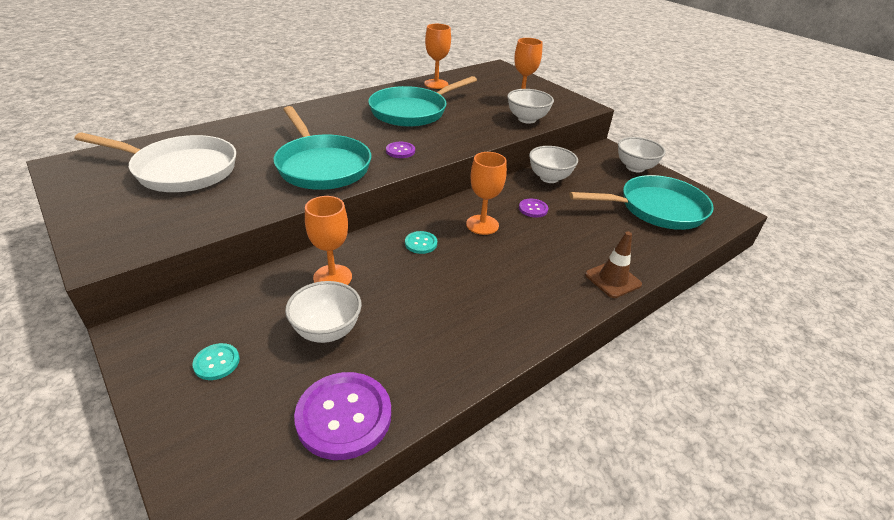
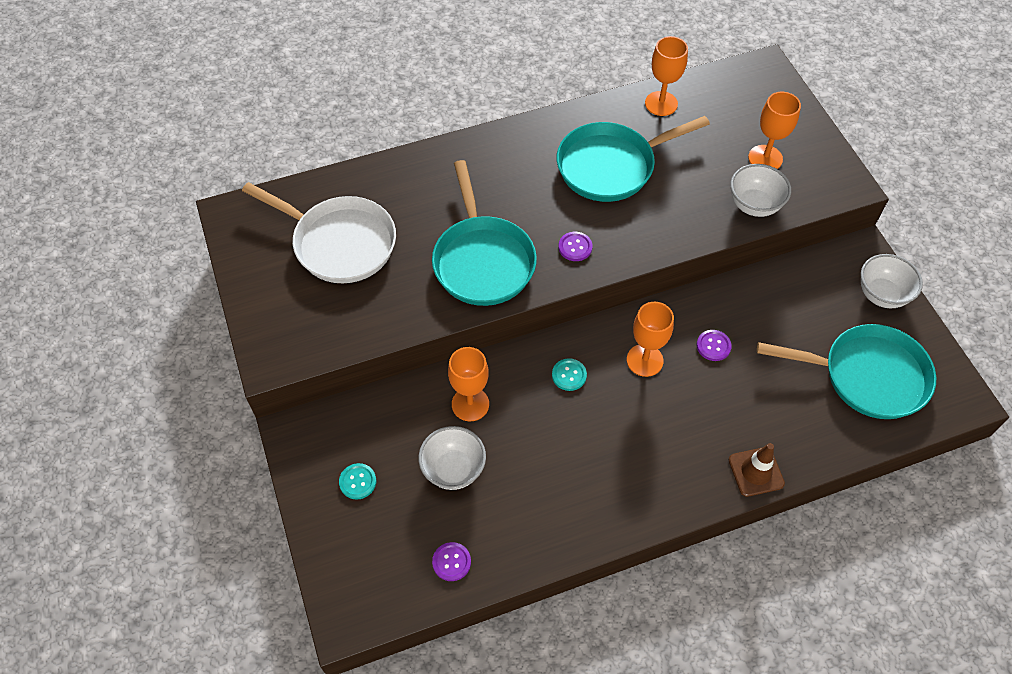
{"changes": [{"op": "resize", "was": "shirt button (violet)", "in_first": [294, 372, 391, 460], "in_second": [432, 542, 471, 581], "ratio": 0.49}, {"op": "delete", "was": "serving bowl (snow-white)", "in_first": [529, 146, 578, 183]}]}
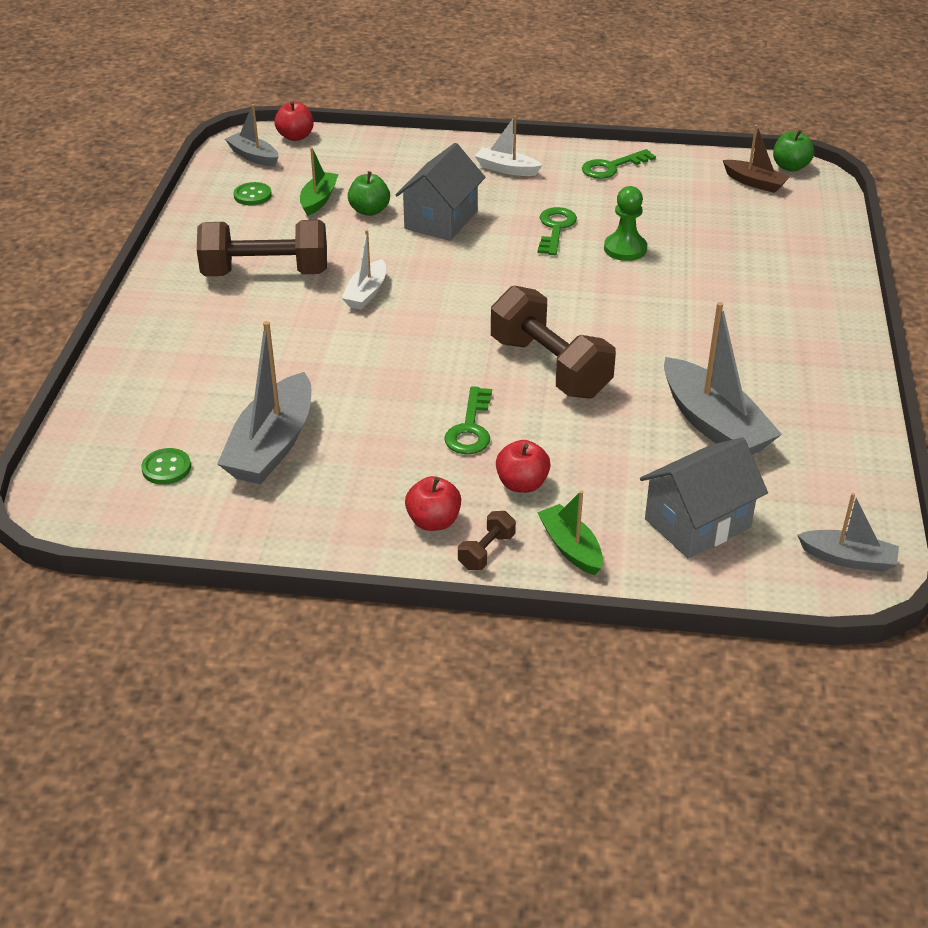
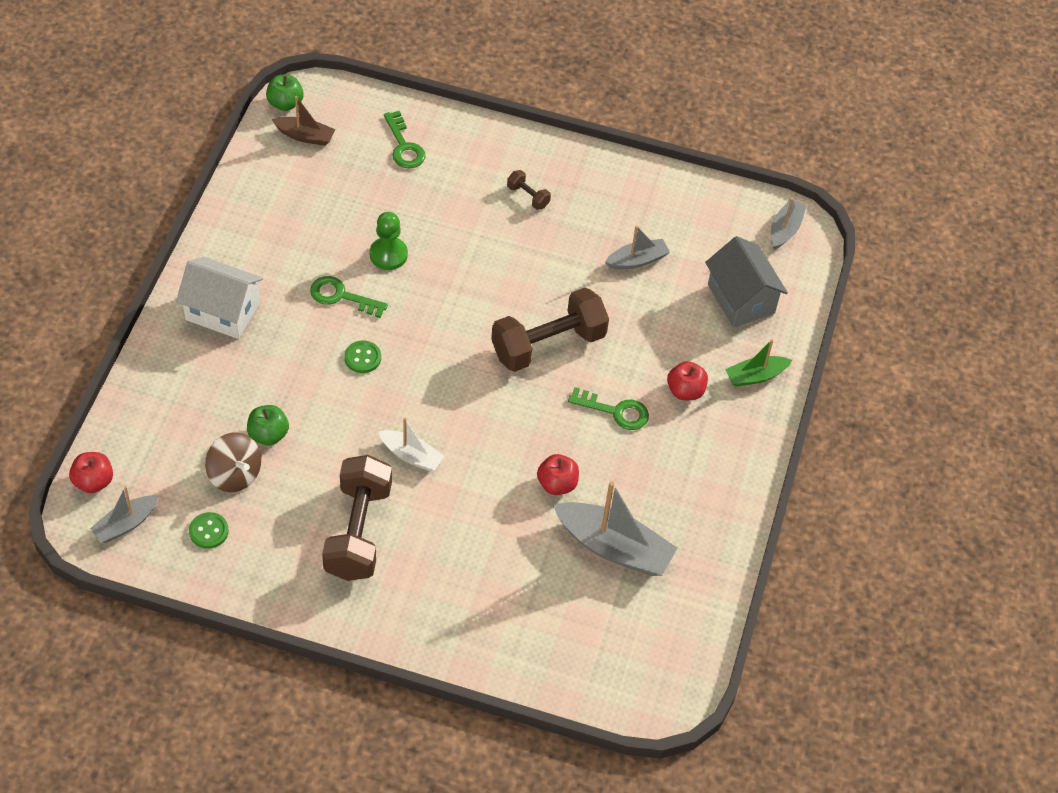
{"changes": [{"op": "replace", "was": "sailboat (snow-white)", "now": "cottage (snow-white)", "in_first": [475, 115, 542, 176], "in_second": [176, 257, 263, 339]}, {"op": "replace", "was": "sailboat (leaf-green)", "now": "whirligig (dark brown)", "in_first": [300, 147, 339, 216], "in_second": [205, 432, 261, 492]}, {"op": "rotate", "was": "sailboat (dark brown)", "in_first": [723, 125, 790, 193], "in_second": [272, 96, 335, 146], "clockwise": 60}, {"op": "move", "was": "shirt button (leaf-green)", "in_first": [141, 448, 191, 485], "in_second": [345, 341, 381, 373]}, {"op": "move", "was": "latchkey (leaf-green)", "in_first": [582, 149, 656, 179], "in_second": [384, 111, 425, 168]}, {"op": "move", "was": "hand weight (dark brown)", "in_first": [458, 511, 516, 570], "in_second": [507, 170, 551, 210]}, {"op": "move", "was": "apple fruit (red)", "in_first": [405, 476, 461, 531], "in_second": [537, 454, 579, 495]}, {"op": "resize", "was": "sailboat (ash-grey)", "in_first": [664, 302, 782, 455], "in_second": [605, 225, 670, 269], "ratio": 0.56}, {"op": "delete", "was": "cottage (ash-grey)", "in_first": [395, 143, 485, 241]}]}
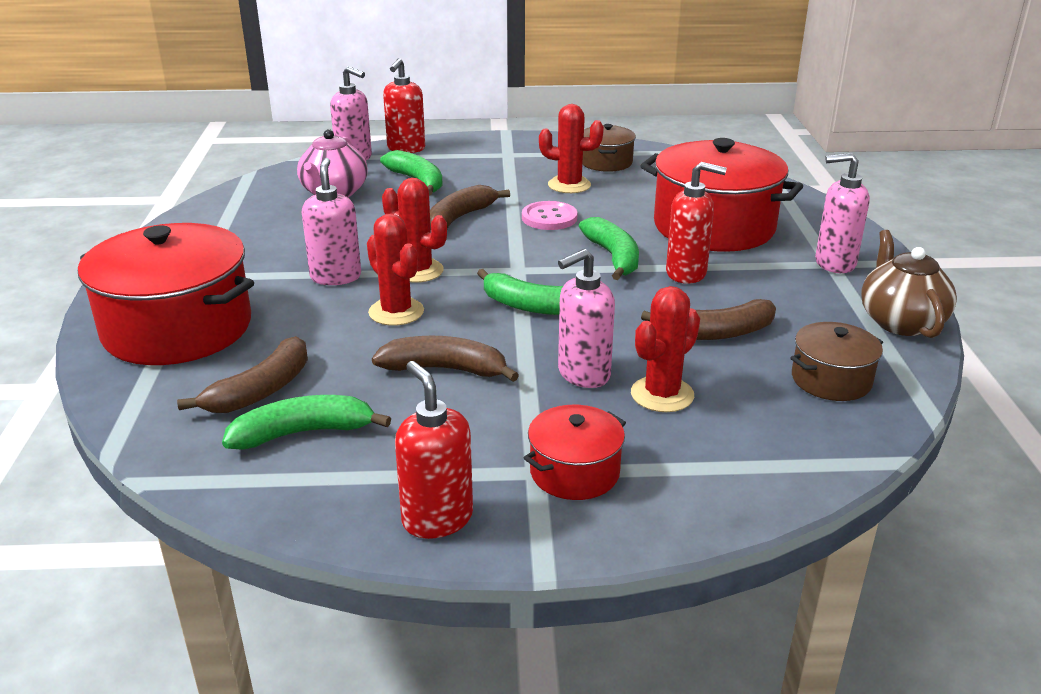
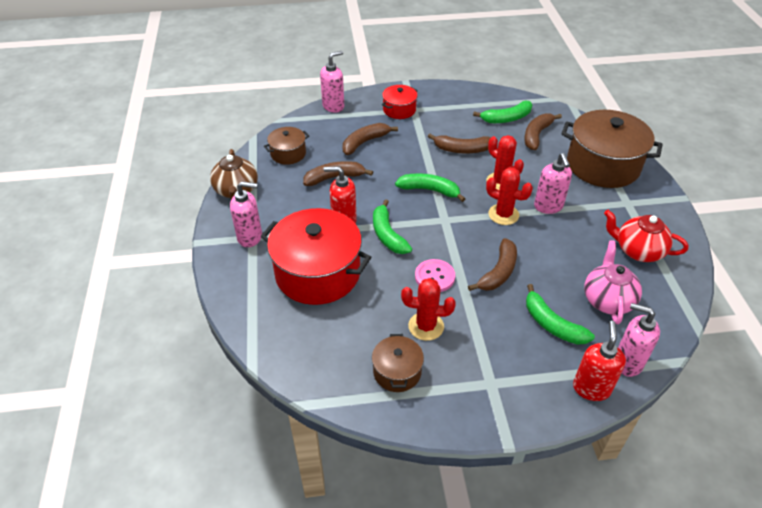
{"changes": [{"op": "move", "was": "soap dispenser (pink)", "in_first": [558, 249, 615, 388], "in_second": [320, 51, 344, 113]}, {"op": "replace", "was": "cactus (red)", "now": "banana (dark brown)", "in_first": [631, 286, 700, 412], "in_second": [343, 123, 398, 155]}, {"op": "recolor", "was": "cooking pot (red)", "now": "cooking pot (dark brown)", "in_first": [78, 223, 254, 365], "in_second": [561, 110, 663, 188]}, {"op": "insert", "now": "teapot (red)", "in_second": [604, 210, 688, 262]}, {"op": "delete", "was": "soap dispenser (red)", "in_first": [395, 361, 473, 539]}]}
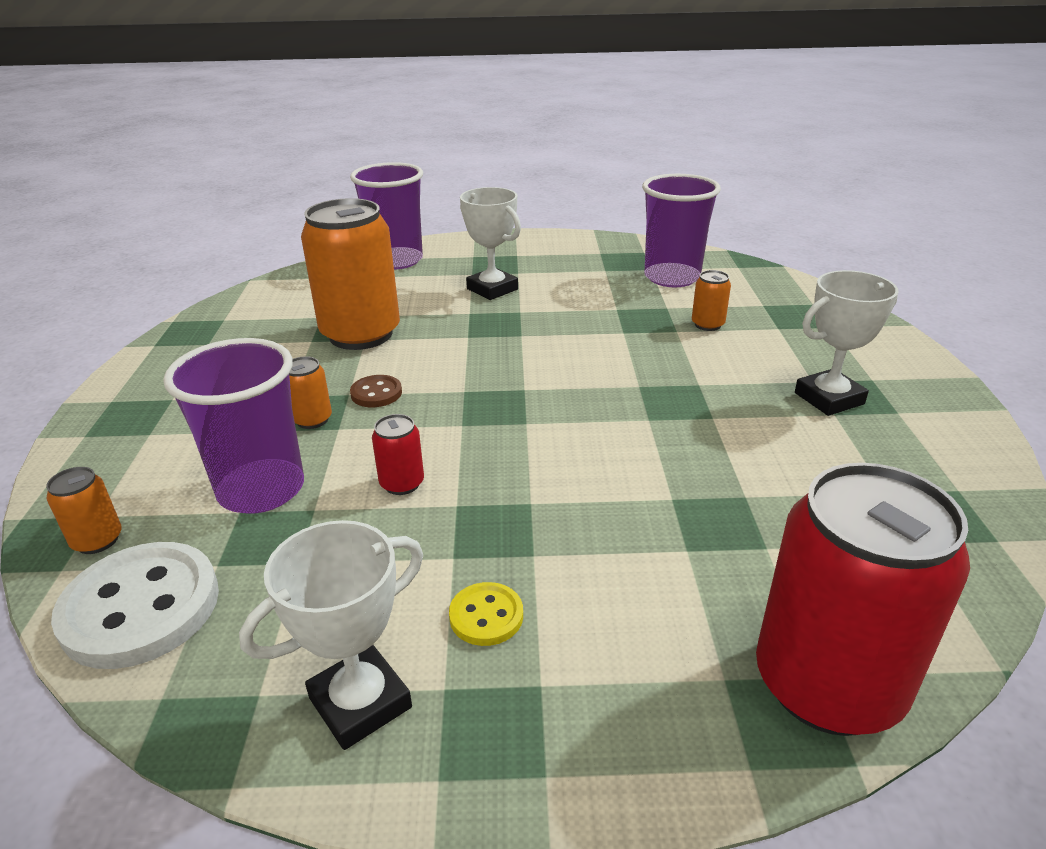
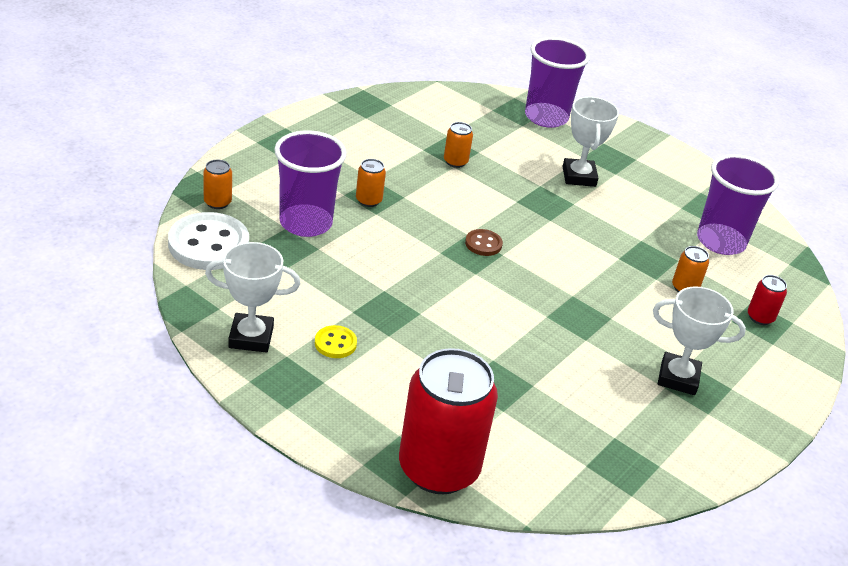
{"changes": [{"op": "resize", "was": "soda can (orange)", "in_first": [301, 198, 400, 350], "in_second": [444, 122, 473, 168], "ratio": 0.42}, {"op": "move", "was": "shirt button (dark brown)", "in_first": [350, 375, 402, 407], "in_second": [465, 229, 503, 256]}, {"op": "move", "was": "soda can (red)", "in_first": [372, 414, 424, 495], "in_second": [748, 275, 787, 325]}]}
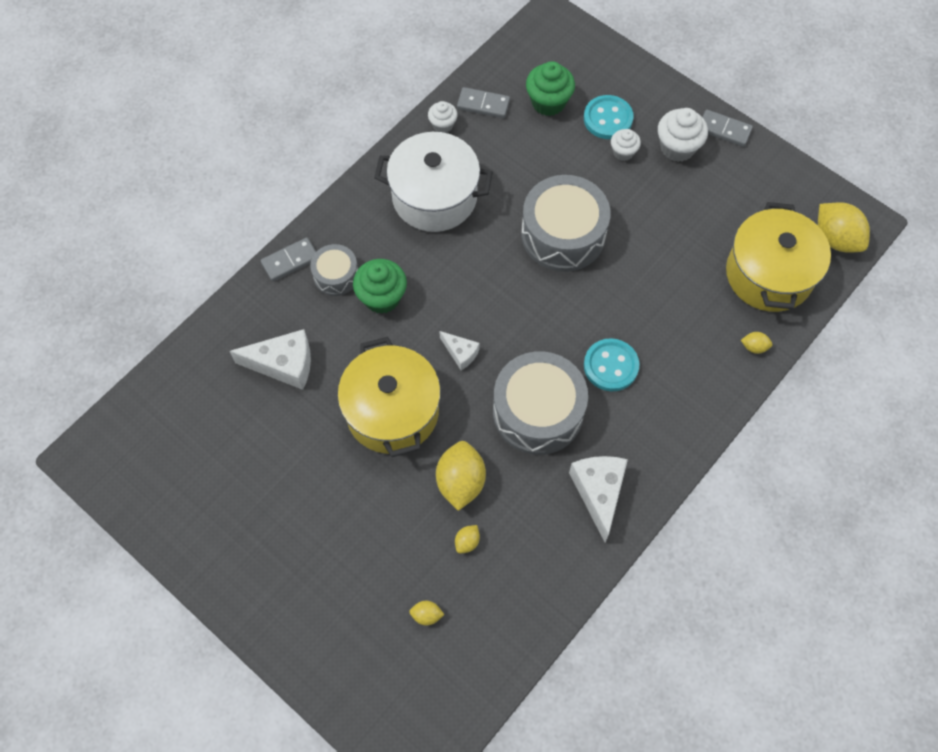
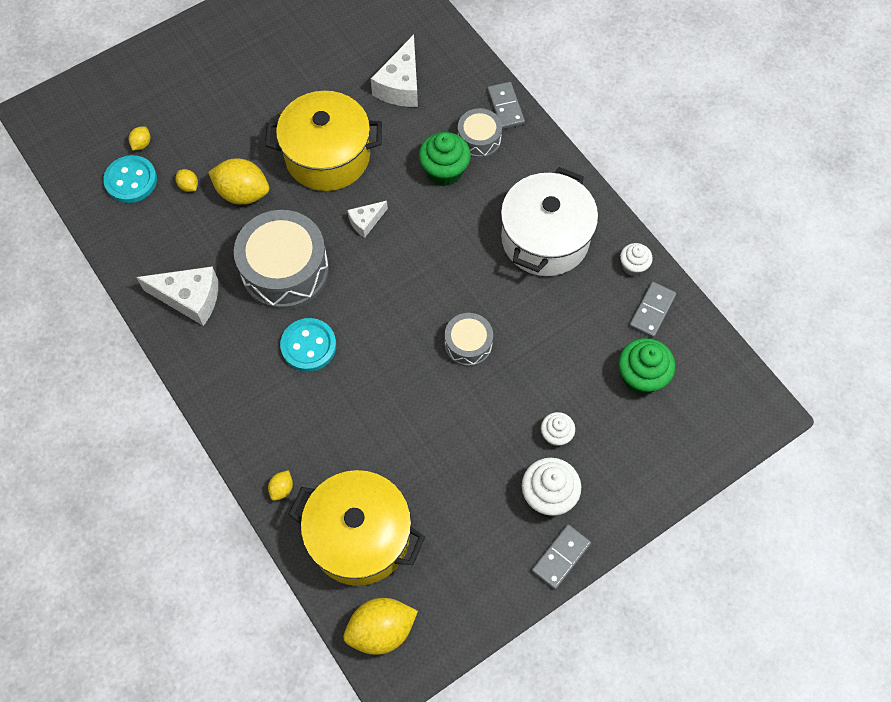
{"changes": [{"op": "move", "was": "shirt button (teal)", "in_first": [584, 95, 633, 139], "in_second": [103, 155, 157, 203]}, {"op": "resize", "was": "drum (ash-grey)", "in_first": [521, 175, 611, 272], "in_second": [445, 313, 493, 367], "ratio": 0.53}]}
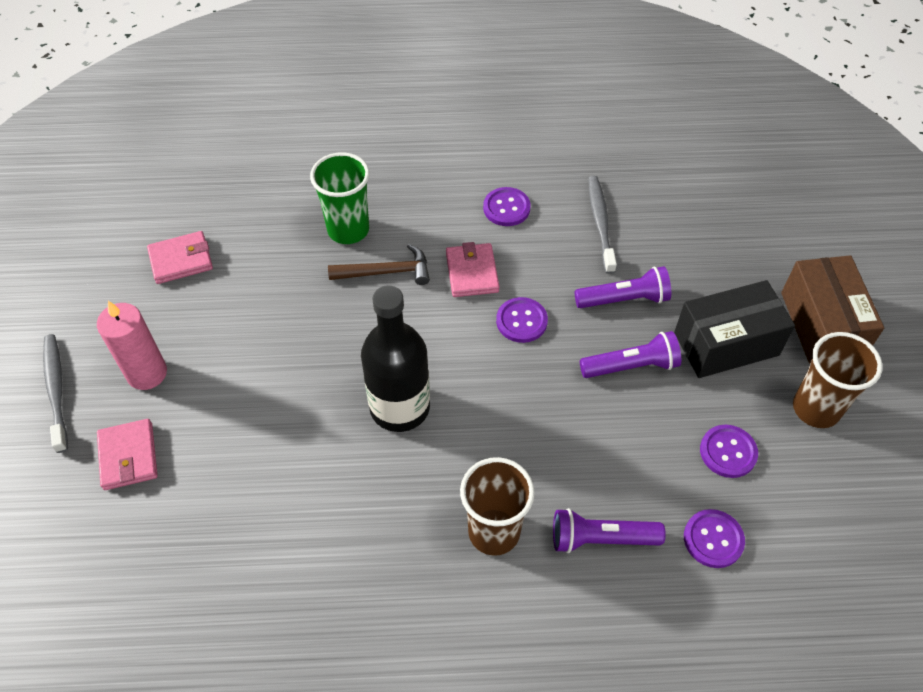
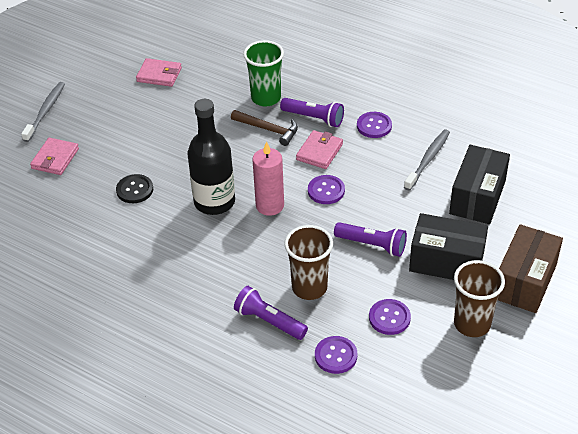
{"changes": [{"op": "insert", "now": "shirt button (black)", "in_second": [116, 174, 153, 203]}, {"op": "move", "was": "wax candle (pink)", "in_first": [97, 301, 167, 390], "in_second": [252, 141, 284, 216]}, {"op": "move", "was": "pocket torch (violet)", "in_first": [575, 266, 671, 308], "in_second": [280, 98, 344, 127]}, {"op": "move", "was": "cup (dark brown)", "in_first": [460, 457, 535, 556], "in_second": [284, 225, 333, 300]}, {"op": "insert", "now": "package (black)", "in_second": [449, 145, 510, 224]}]}
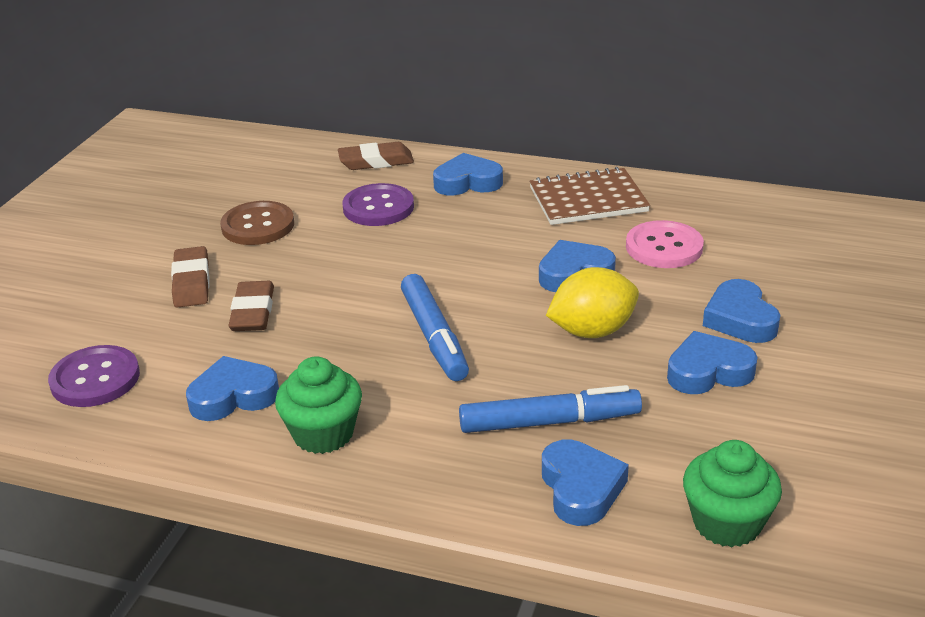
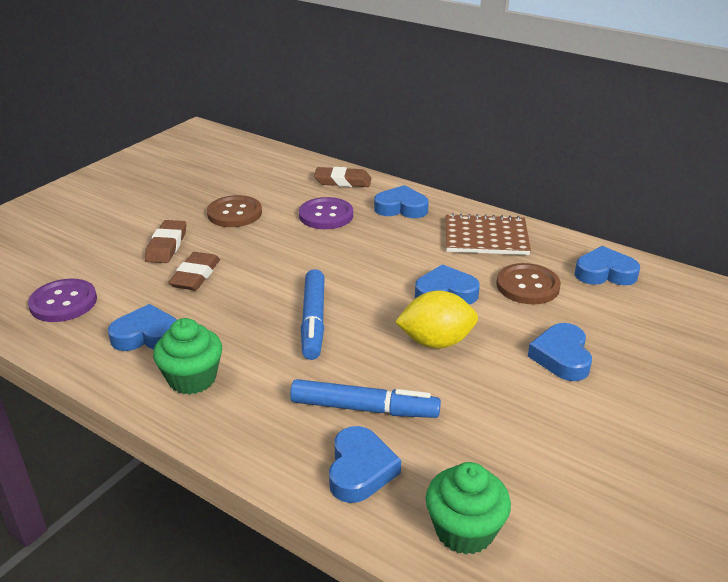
{"changes": [{"op": "recolor", "was": "shirt button (pink)", "now": "shirt button (dark brown)", "in_first": [626, 220, 704, 268], "in_second": [496, 263, 561, 304]}, {"op": "move", "was": "love heart (royal blue)", "in_first": [667, 331, 758, 394], "in_second": [575, 246, 640, 285]}]}
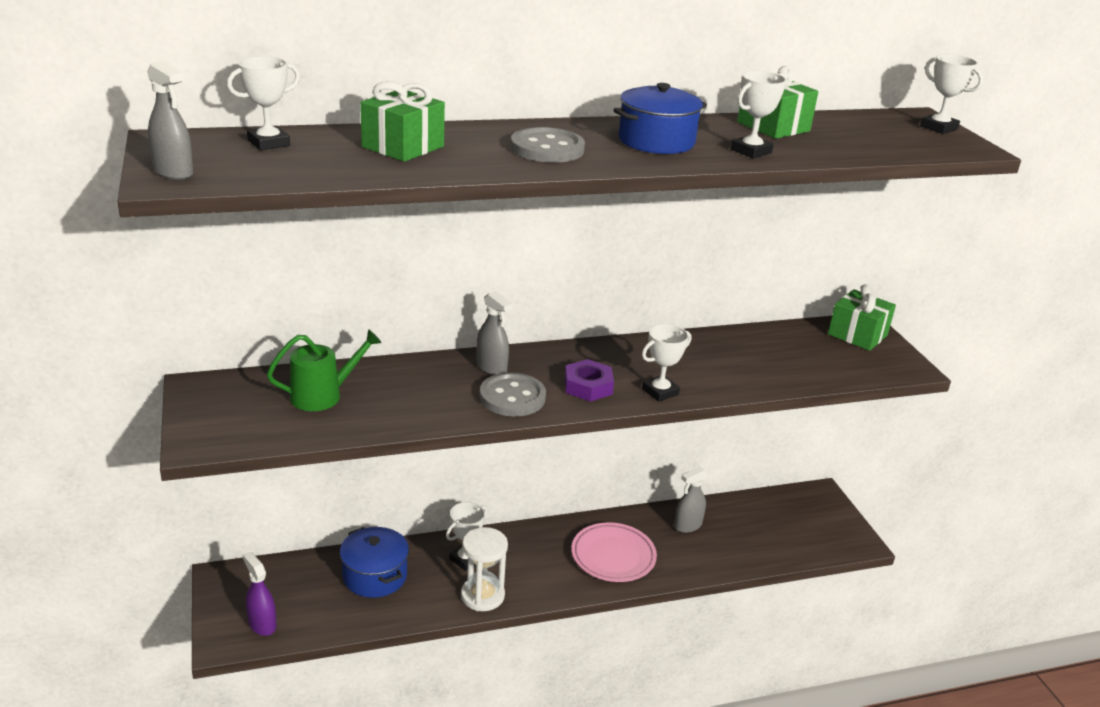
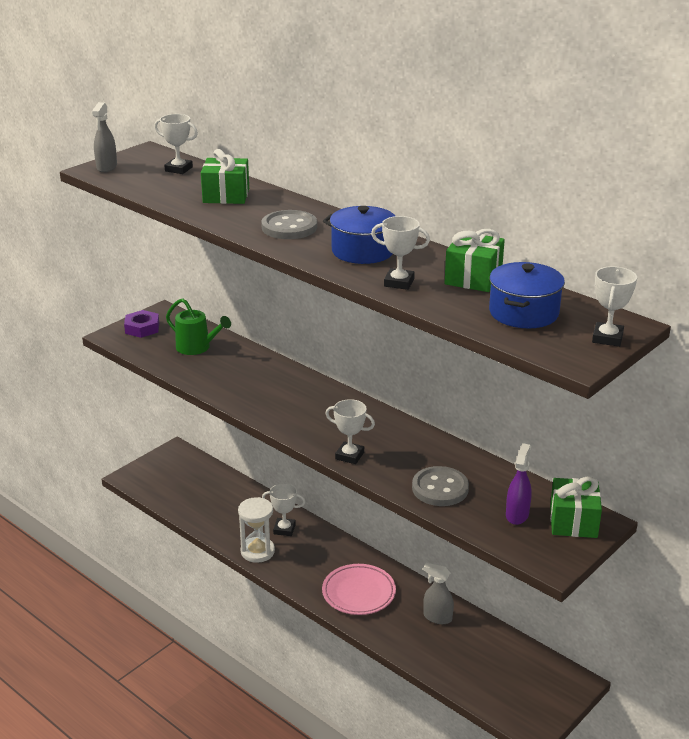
{"changes": [{"op": "move", "was": "nut (violet)", "in_first": [564, 359, 614, 401], "in_second": [124, 310, 159, 338]}, {"op": "move", "was": "shirt button (ash-grey)", "in_first": [480, 373, 546, 416], "in_second": [412, 466, 469, 506]}, {"op": "move", "was": "cooking pot (royal blue)", "in_first": [340, 527, 409, 598], "in_second": [489, 262, 565, 328]}, {"op": "move", "was": "spray cleaner (violet)", "in_first": [243, 552, 277, 636], "in_second": [506, 443, 532, 525]}, {"op": "delete", "was": "spray cleaner (ash-grey)", "in_first": [477, 291, 513, 375]}]}
